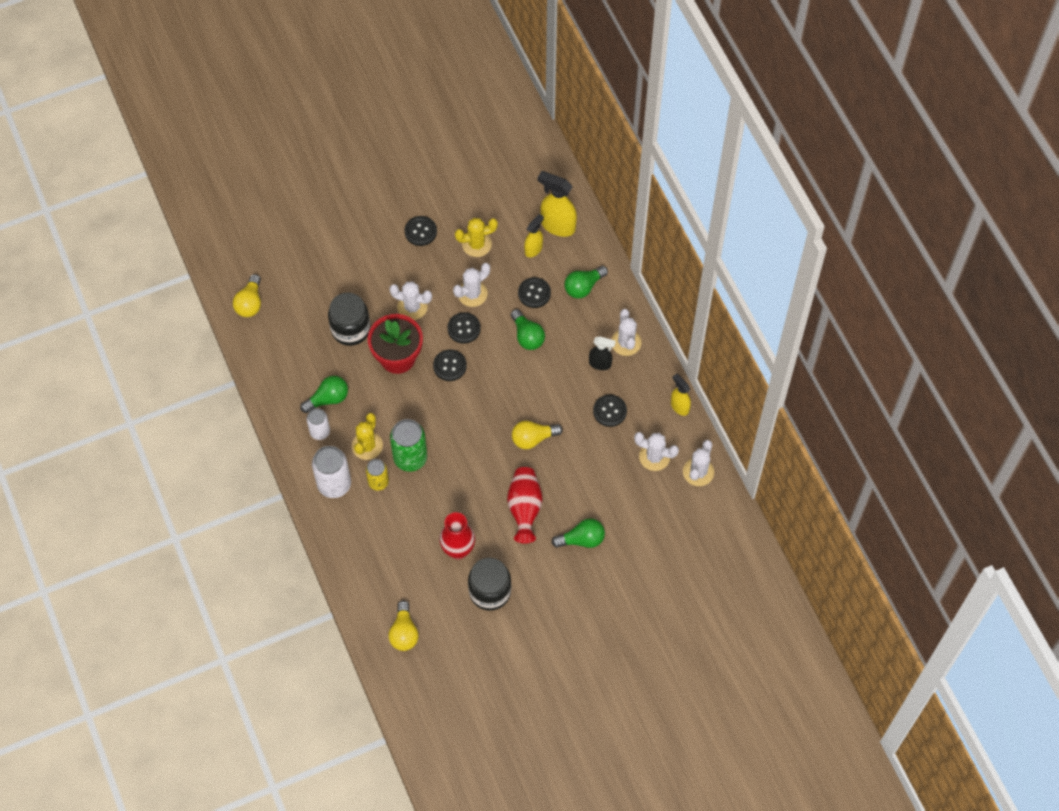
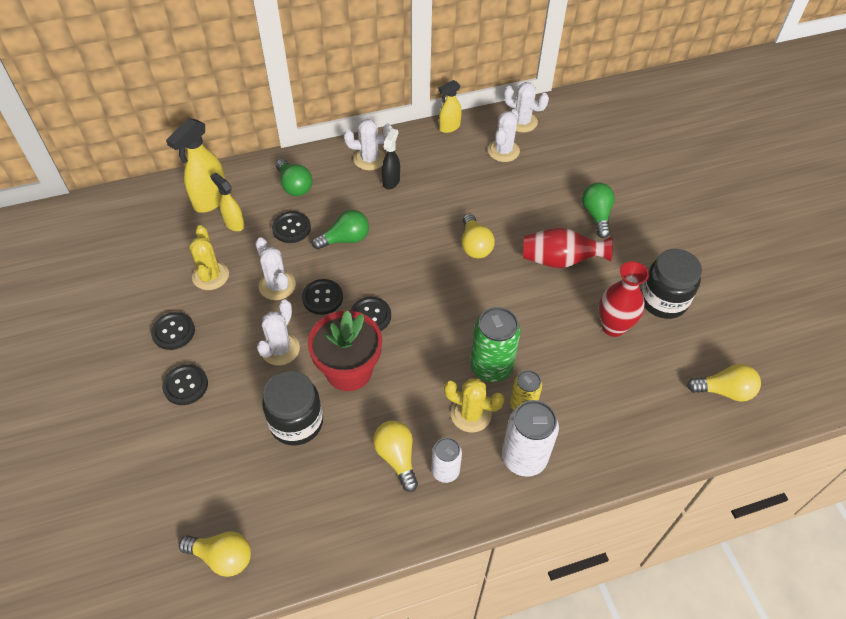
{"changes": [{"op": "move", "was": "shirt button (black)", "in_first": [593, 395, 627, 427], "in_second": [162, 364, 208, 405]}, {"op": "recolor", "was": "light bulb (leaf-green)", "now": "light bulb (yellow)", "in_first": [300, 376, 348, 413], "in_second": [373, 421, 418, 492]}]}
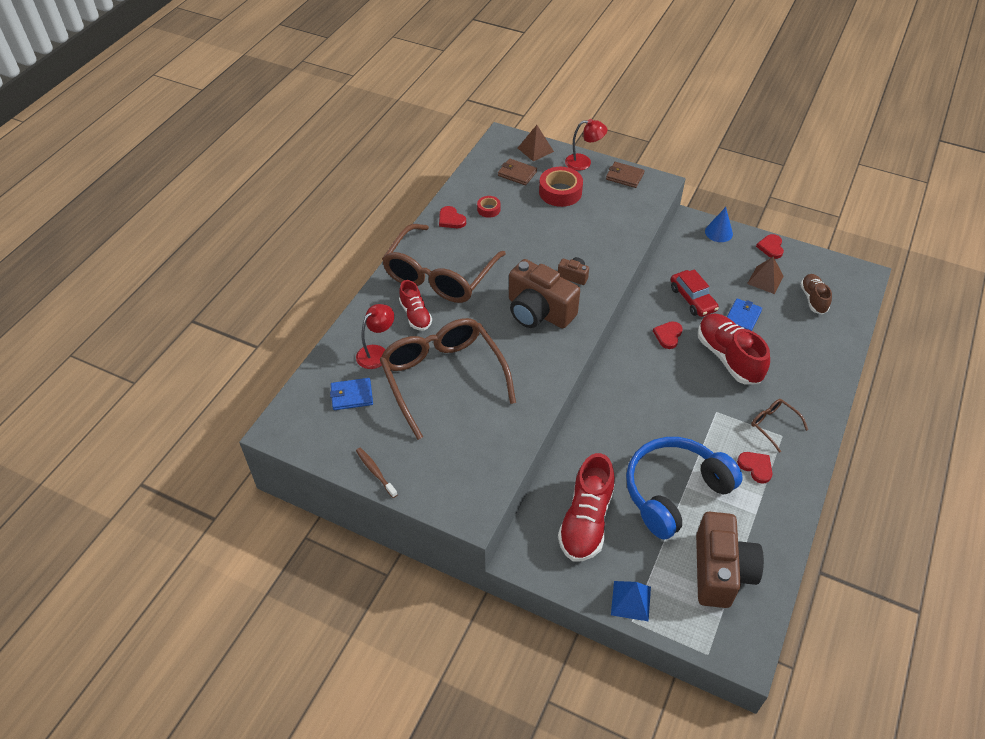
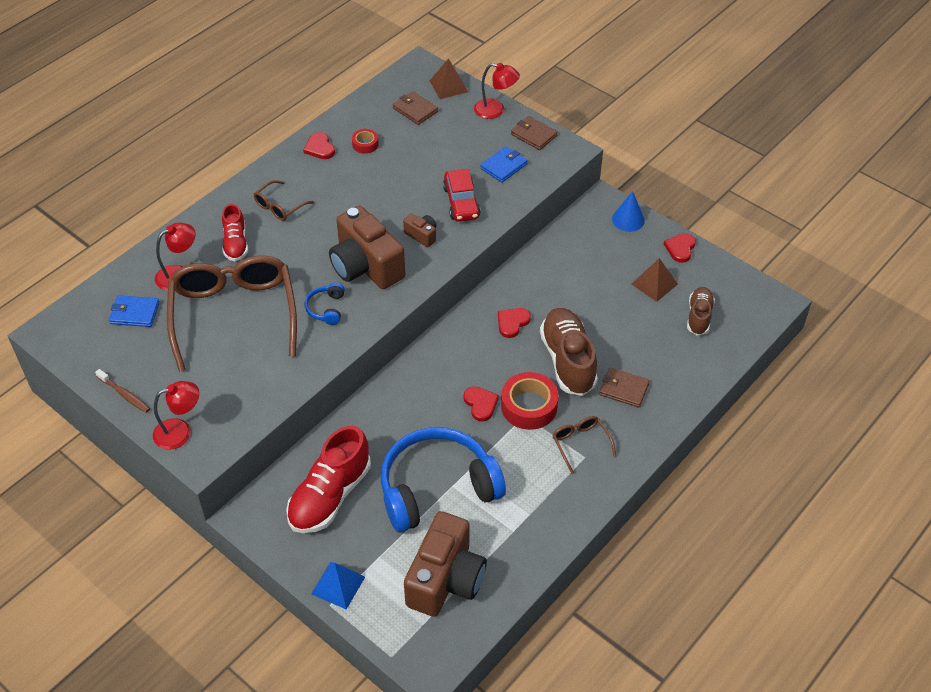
{"changes": [{"op": "rotate", "was": "tooth brush (dark brown)", "in_first": [356, 448, 398, 498], "in_second": [95, 369, 150, 413], "clockwise": 150}, {"op": "insert", "now": "desk lamp (red)", "in_second": [153, 381, 199, 450]}, {"op": "resize", "was": "eyeglasses (dark brown)", "in_first": [382, 224, 506, 303], "in_second": [254, 180, 314, 221], "ratio": 0.43}, {"op": "insert", "now": "over-ear headphones (royal blue)", "in_second": [305, 283, 345, 325]}, {"op": "move", "was": "car (red)", "in_first": [671, 269, 719, 317], "in_second": [443, 169, 481, 222]}, {"op": "move", "was": "love heart (red)", "in_first": [737, 452, 772, 484], "in_second": [463, 386, 499, 422]}, {"op": "move", "was": "card wallet (royal blue)", "in_first": [727, 298, 762, 331], "in_second": [480, 146, 528, 183]}, {"op": "move", "was": "roll of tape (red)", "in_first": [539, 167, 583, 207], "in_second": [501, 372, 559, 430]}, {"op": "recolor", "was": "sneaker (red)", "now": "sneaker (dark brown)", "in_first": [698, 314, 770, 384], "in_second": [540, 308, 598, 396]}, {"op": "insert", "now": "card wallet (dark brown)", "in_second": [599, 368, 650, 408]}]}
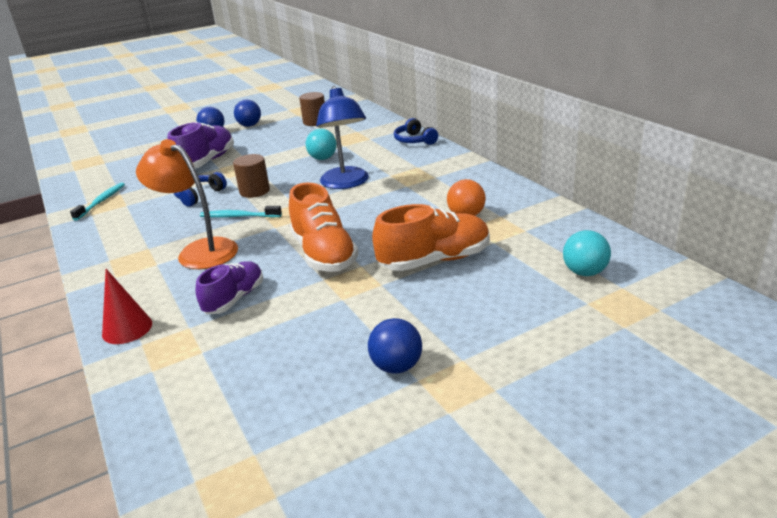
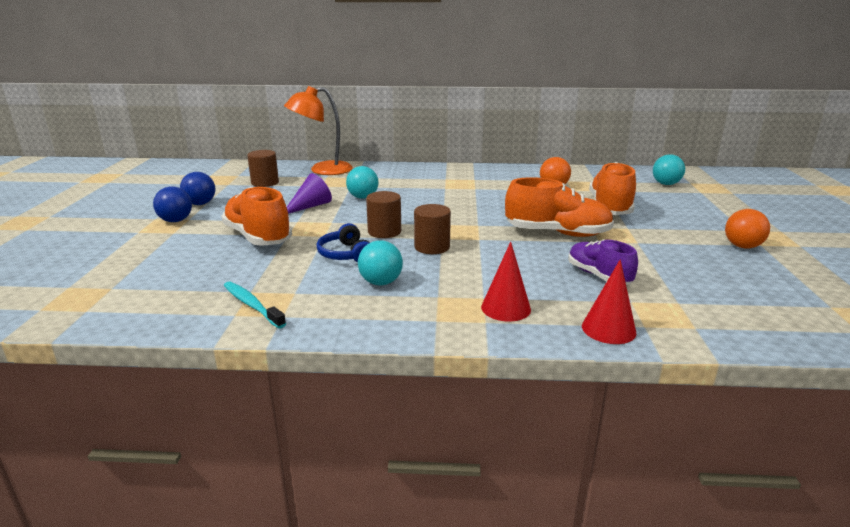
{"changes": [{"op": "recolor", "was": "sneaker (violet)", "now": "sneaker (orange)", "in_first": [167, 122, 234, 168], "in_second": [221, 187, 292, 246]}, {"op": "move", "was": "desk lamp (orange)", "in_first": [136, 139, 238, 269], "in_second": [284, 86, 353, 175]}, {"op": "insert", "now": "solid cone (violet)", "in_second": [287, 173, 332, 214]}, {"op": "insert", "now": "ball (teal)", "in_second": [358, 240, 403, 285]}, {"op": "replace", "was": "tooth brush (teal)", "now": "cylinder (dark brown)", "in_first": [200, 206, 282, 218], "in_second": [414, 204, 451, 254]}, {"op": "insert", "now": "solid cone (red)", "in_second": [481, 242, 531, 322]}, {"op": "recolor", "was": "ball (royal blue)", "now": "ball (orange)", "in_first": [368, 318, 422, 374], "in_second": [725, 209, 770, 249]}, {"op": "delete", "was": "desk lamp (royal blue)", "in_first": [316, 86, 369, 189]}, {"op": "delete", "was": "over-ear headphones (royal blue)", "in_first": [394, 118, 438, 145]}]}
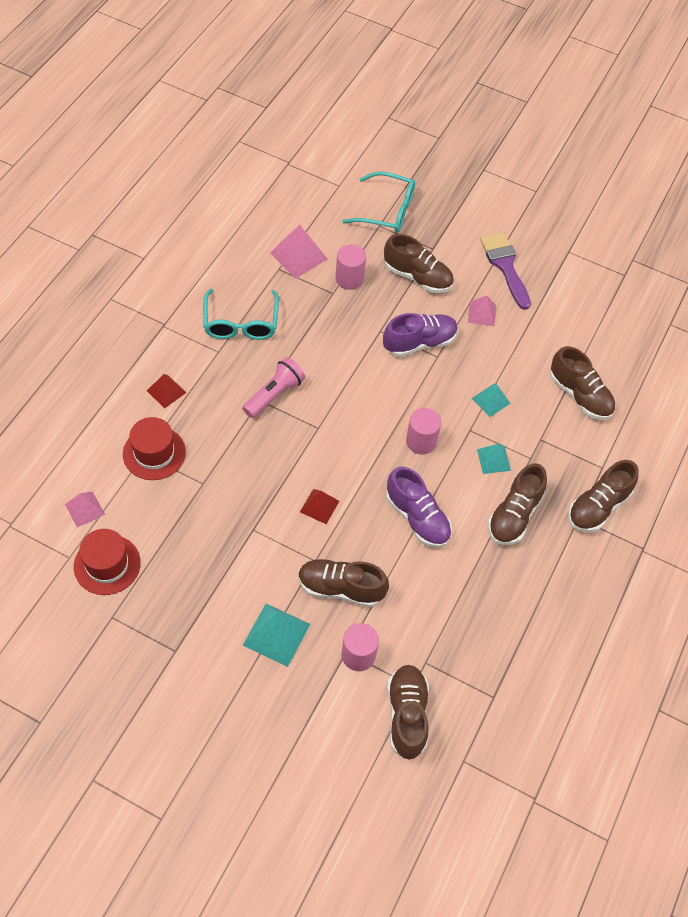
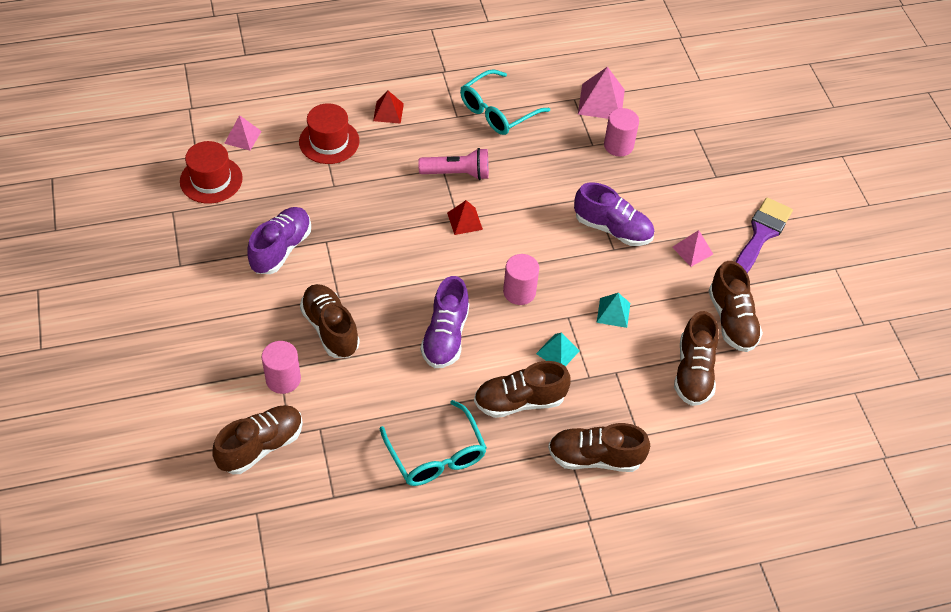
{"changes": [{"op": "insert", "now": "sneaker (violet)", "in_second": [247, 207, 311, 274]}, {"op": "move", "was": "eyeglasses (teal)", "in_first": [342, 171, 415, 233], "in_second": [380, 400, 487, 486]}, {"op": "move", "was": "pyramid (red)", "in_first": [300, 489, 339, 524], "in_second": [447, 200, 483, 235]}, {"op": "move", "was": "sneaker (dark brown)", "in_first": [384, 234, 454, 293], "in_second": [709, 261, 763, 352]}, {"op": "delete", "was": "pyramid (teal)", "in_first": [243, 604, 310, 667]}]}
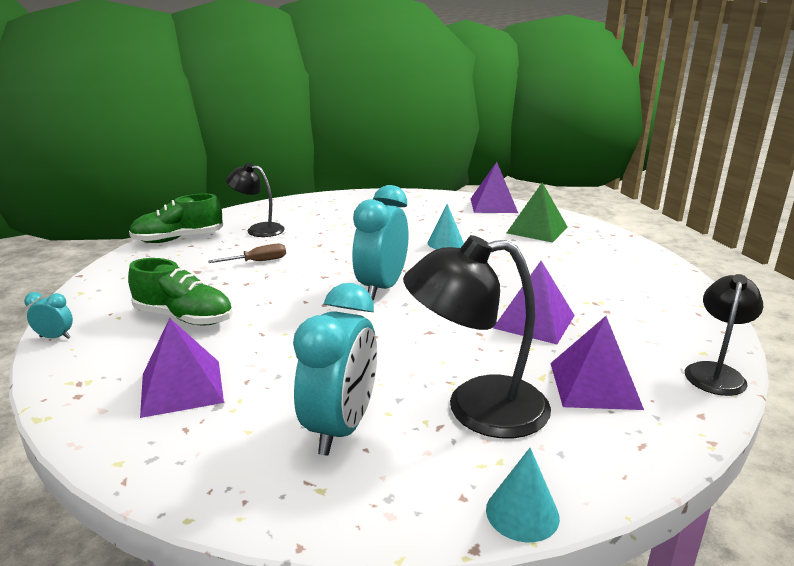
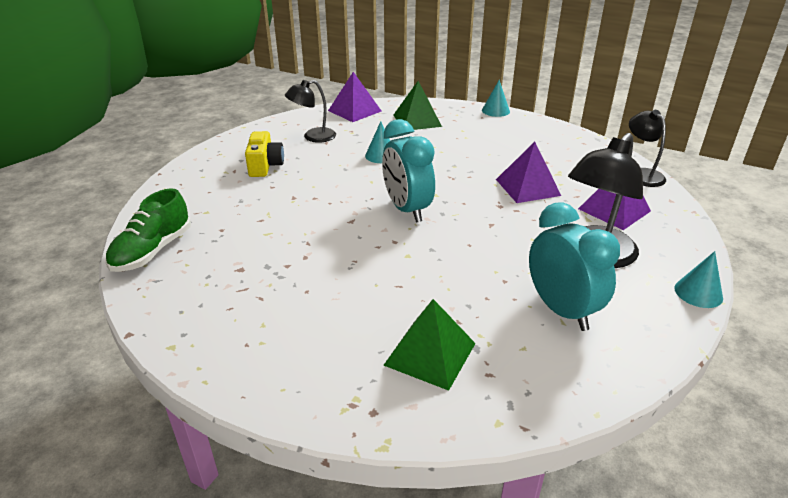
{"changes": [{"op": "insert", "now": "photo camera (yellow)", "in_second": [245, 131, 284, 177]}, {"op": "move", "was": "desk lamp (black)", "in_first": [226, 163, 285, 237], "in_second": [285, 80, 336, 143]}, {"op": "recolor", "was": "pyramid (violet)", "now": "pyramid (leaf-green)", "in_first": [140, 318, 224, 418], "in_second": [383, 299, 476, 391]}, {"op": "insert", "now": "solid cone (teal)", "in_second": [482, 80, 510, 117]}, {"op": "delete", "was": "clock (teal)", "in_first": [24, 292, 73, 339]}, {"op": "delete", "was": "sneaker (leaf-green)", "in_first": [128, 258, 233, 326]}, {"op": "delete", "was": "screwdriver (dark brown)", "in_first": [208, 244, 286, 263]}]}
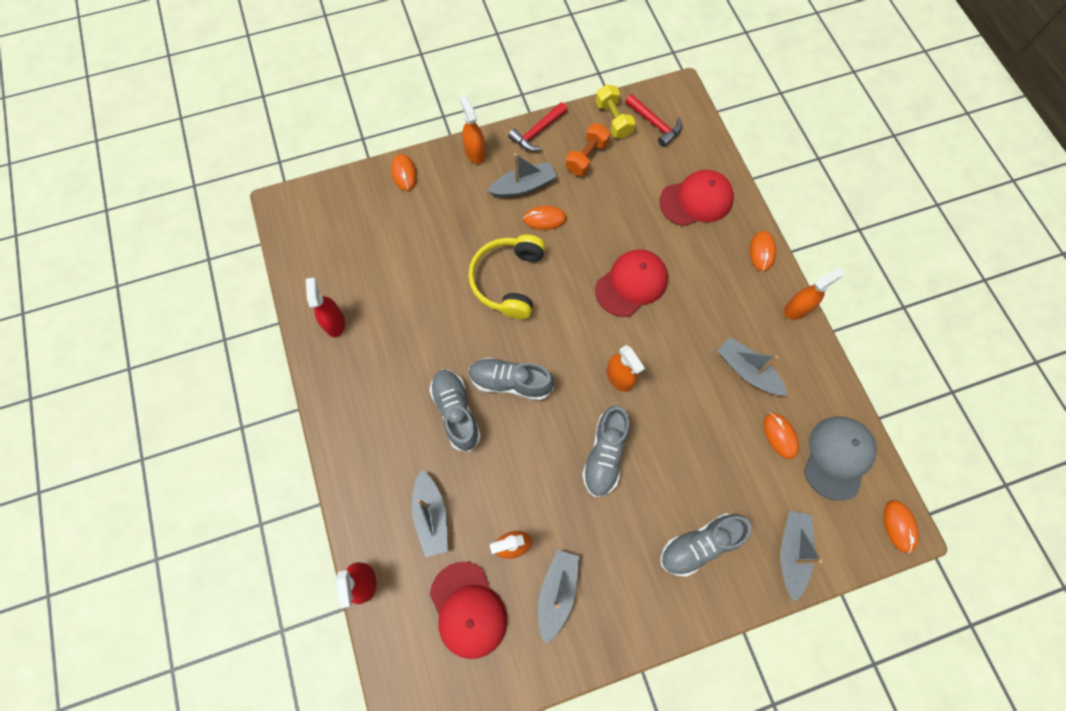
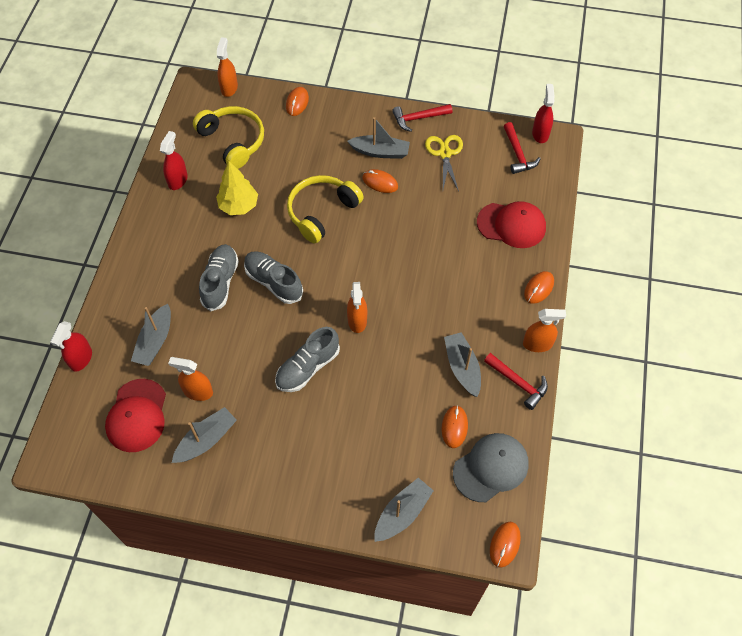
{"changes": [{"op": "insert", "now": "over-ear headphones (yellow)", "in_second": [193, 106, 264, 169]}, {"op": "insert", "now": "toy tree (yellow)", "in_second": [216, 161, 258, 215]}, {"op": "move", "was": "spray cleaner (orange)", "in_first": [460, 96, 486, 164], "in_second": [217, 37, 238, 97]}, {"op": "replace", "was": "hand weight (orange)", "now": "pair of scissors (yellow)", "in_first": [566, 124, 610, 176], "in_second": [425, 135, 463, 191]}, {"op": "insert", "now": "claw hammer (red)", "in_second": [484, 353, 548, 410]}, {"op": "insert", "now": "spray cleaner (red)", "in_second": [532, 84, 555, 143]}, {"op": "delete", "was": "peaked cap (red)", "in_first": [595, 249, 668, 317]}, {"op": "delete", "was": "hand weight (yellow)", "in_first": [596, 85, 635, 138]}, {"op": "delete", "was": "sneaker (ash-grey)", "in_first": [660, 513, 752, 577]}]}
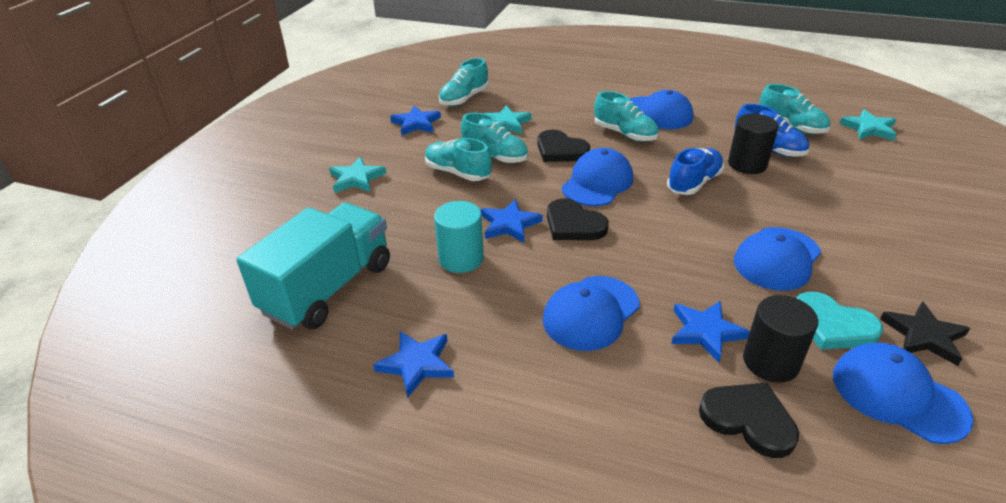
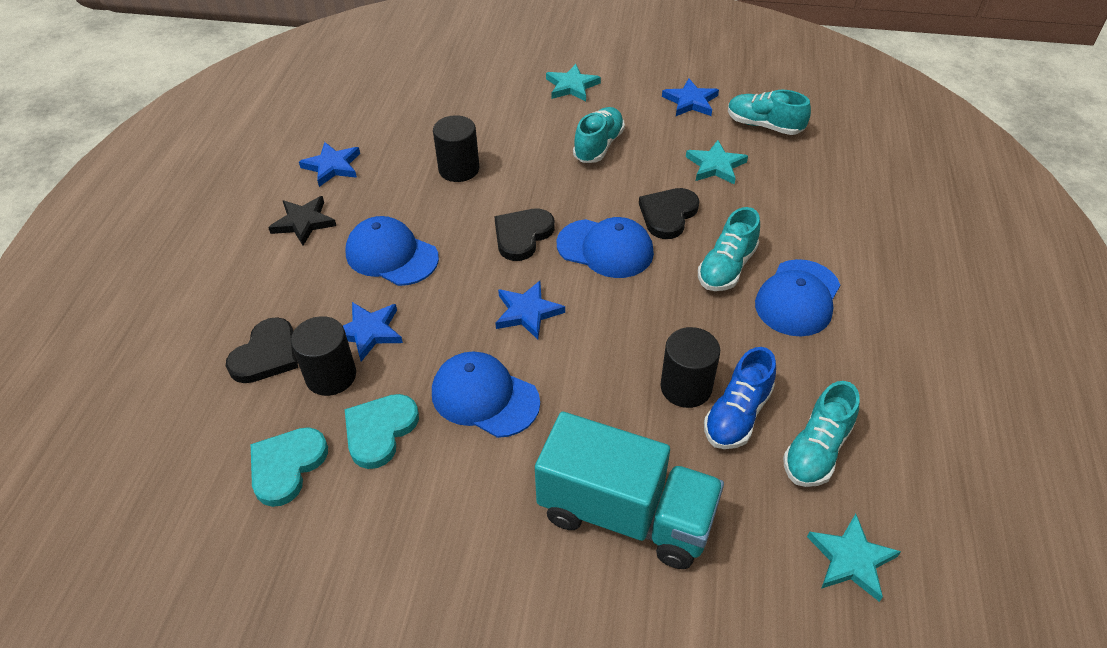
{"changes": [{"op": "replace", "was": "peaked cap (royal blue)", "now": "love heart (teal)", "in_first": [833, 343, 974, 444], "in_second": [251, 427, 328, 507]}, {"op": "move", "was": "five-pointed star (black)", "in_first": [880, 301, 970, 366], "in_second": [268, 196, 336, 246]}, {"op": "recolor", "was": "cylinder (teal)", "now": "cylinder (black)", "in_first": [434, 201, 484, 273], "in_second": [433, 115, 479, 182]}, {"op": "move", "was": "five-pointed star (royal blue)", "in_first": [481, 199, 542, 243], "in_second": [495, 281, 565, 340]}, {"op": "move", "was": "lorry (teal)", "in_first": [236, 203, 390, 330], "in_second": [535, 412, 724, 569]}, {"op": "delete", "was": "sneaker (teal)", "in_first": [461, 113, 528, 163]}, {"op": "delete", "was": "sneaker (royal blue)", "in_first": [667, 148, 724, 195]}]}
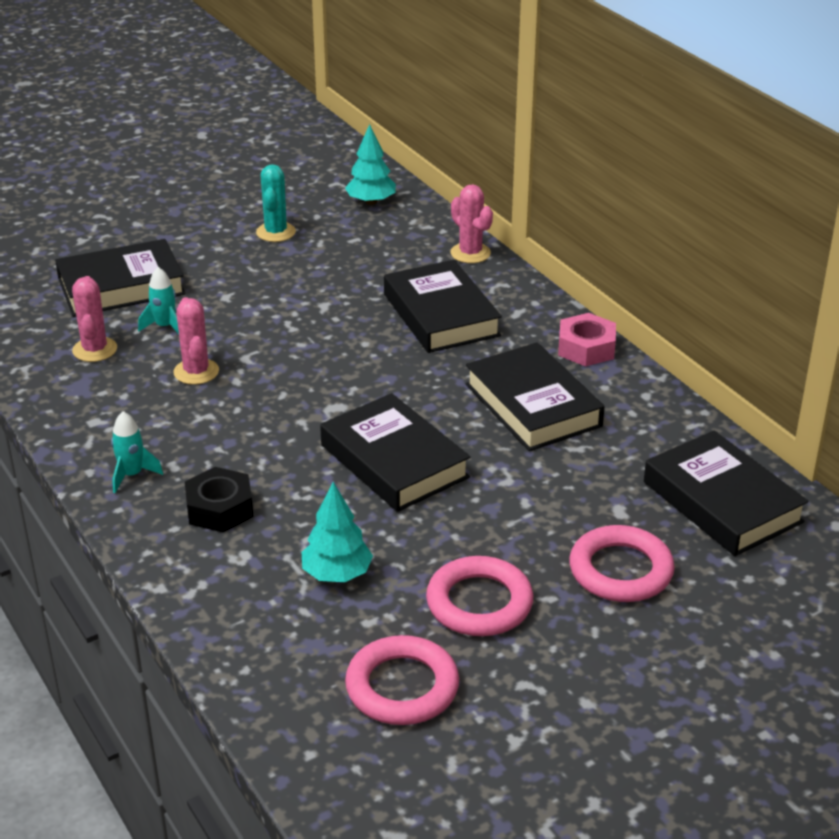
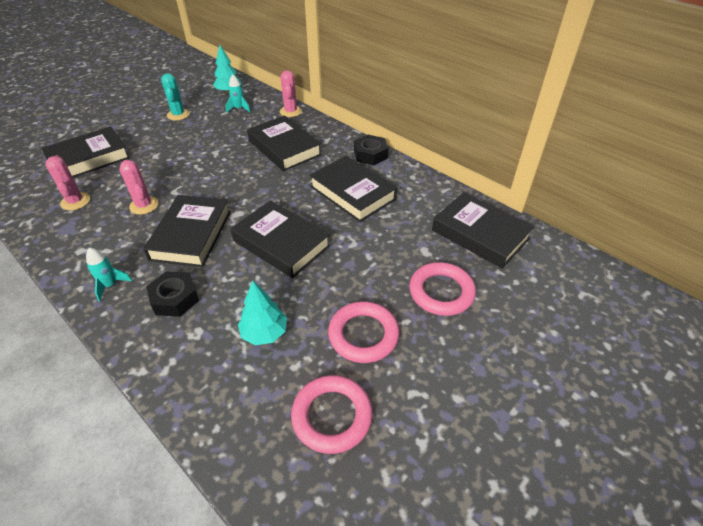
{"changes": [{"op": "insert", "now": "hardback (black)", "in_second": [143, 195, 231, 267]}, {"op": "move", "was": "rocket (teal)", "in_first": [138, 267, 179, 334], "in_second": [226, 75, 250, 113]}, {"op": "rotate", "was": "cactus (pink)", "in_first": [451, 184, 493, 263], "in_second": [280, 70, 302, 117], "clockwise": 45}, {"op": "recolor", "was": "nut (pink)", "now": "nut (black)", "in_first": [558, 313, 616, 366], "in_second": [354, 135, 388, 165]}]}
